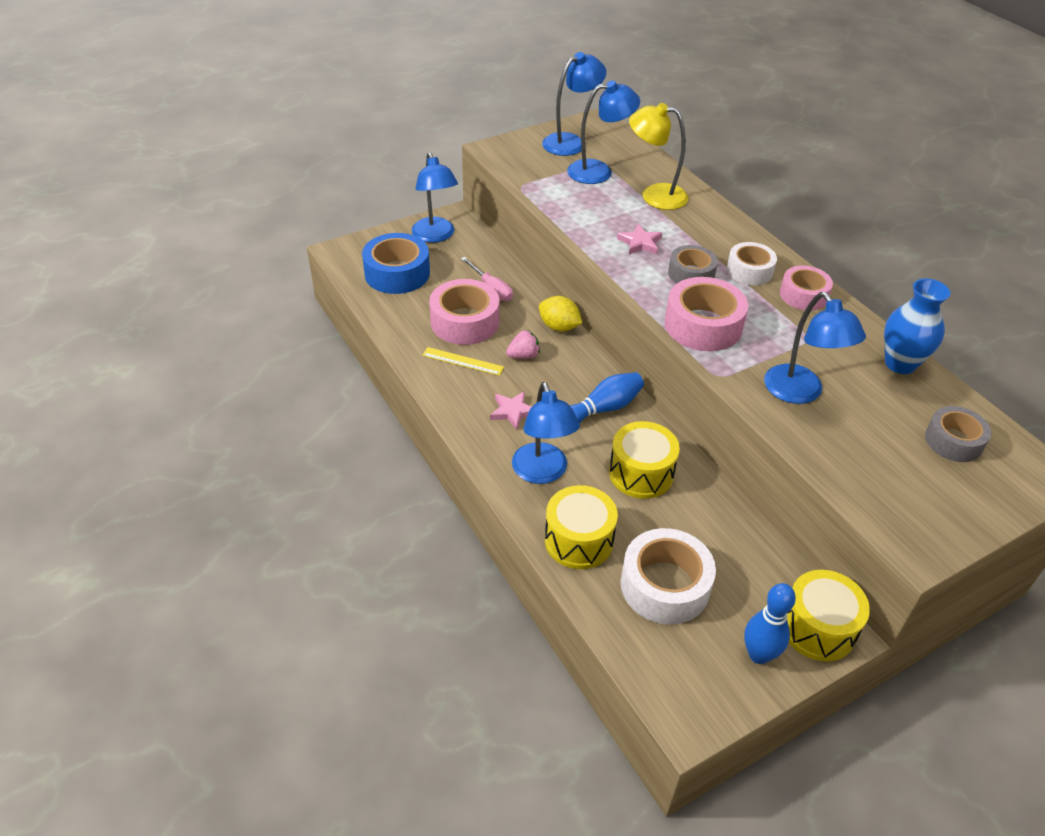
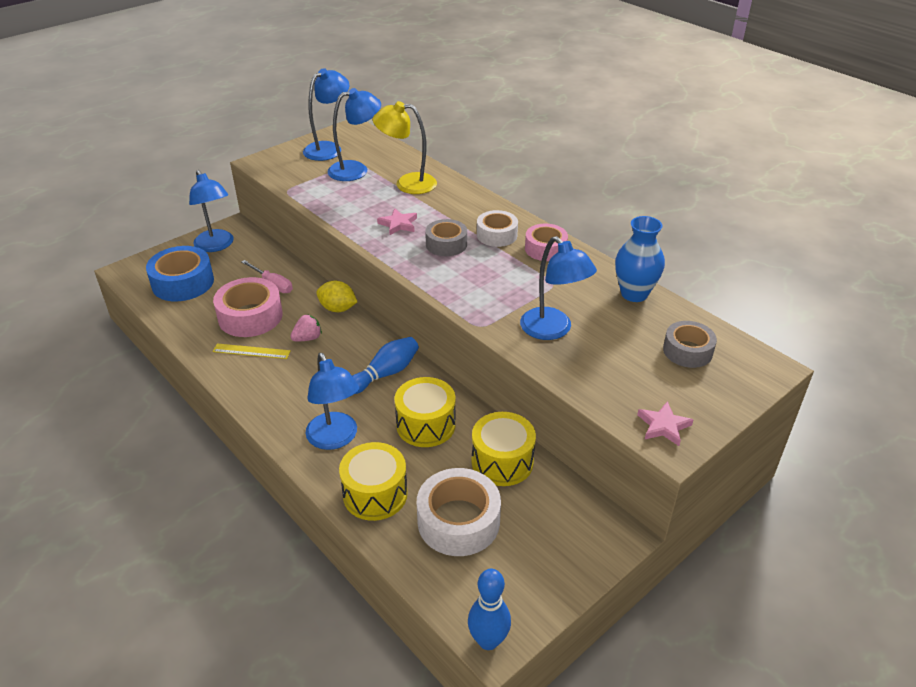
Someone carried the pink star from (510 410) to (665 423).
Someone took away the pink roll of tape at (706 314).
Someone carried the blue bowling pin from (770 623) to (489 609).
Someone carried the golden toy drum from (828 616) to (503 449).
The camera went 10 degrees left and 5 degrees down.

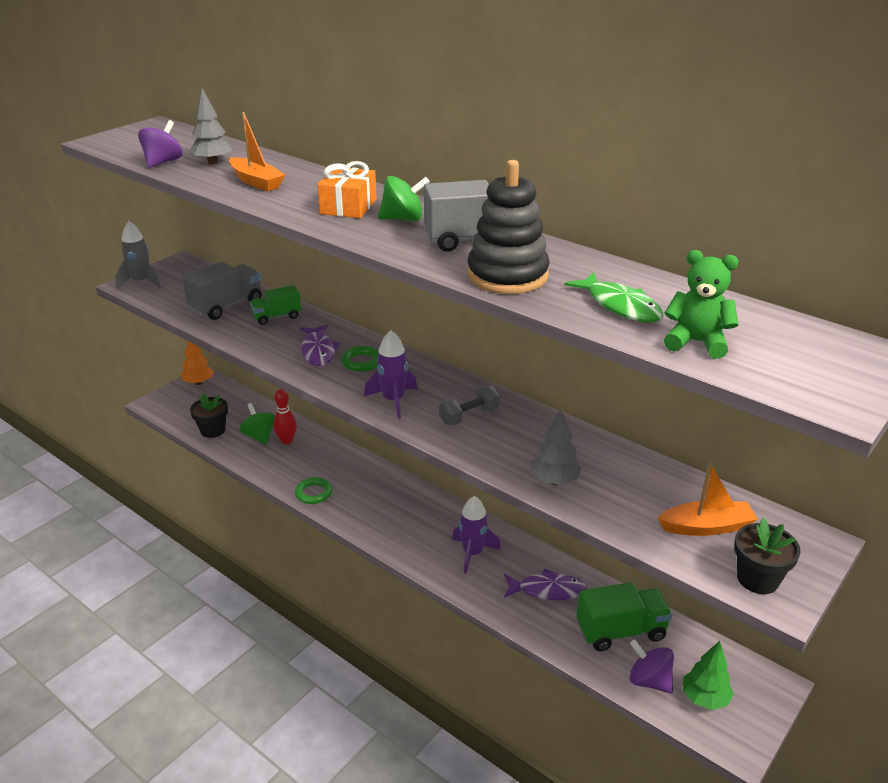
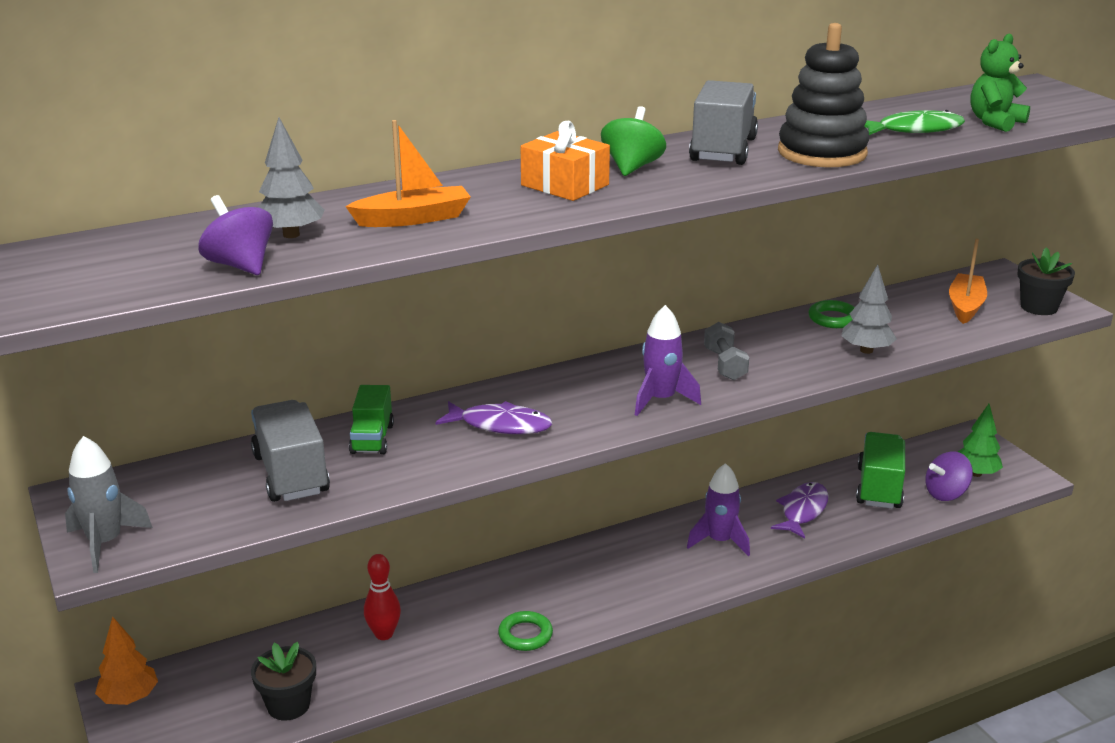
Someone took away the leaf-green whirligig at (257 424).
Someone carried the leaf-green ring from (359 359) to (831 314).
The camera went 65 degrees left and 5 degrees down.

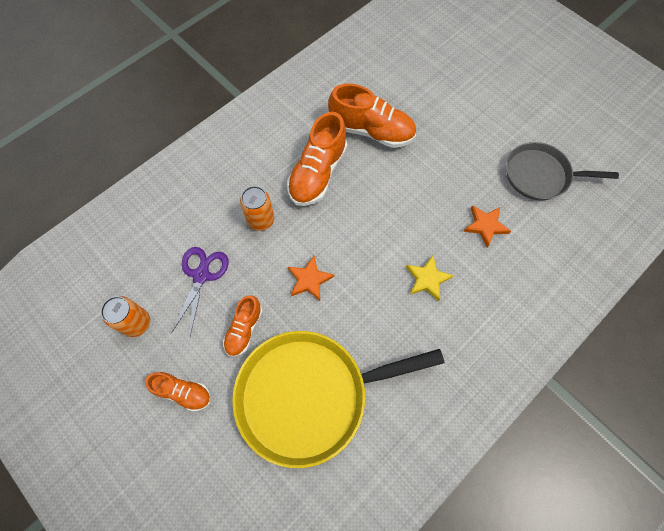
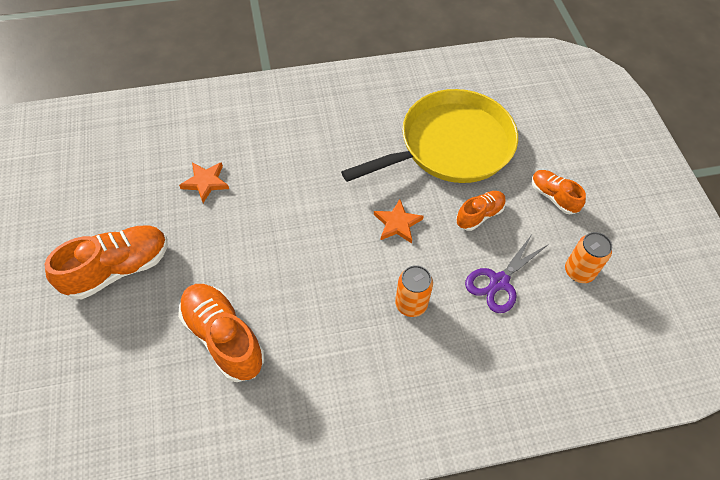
Someone rotated the golden skillet at (338 399) by 45 degrees counterclockwise.
Someone carried the orange-coloured sneaker from (317 159) to (106 262).
Someone took away the golden star at (430 278).
Someone took away the gray skillet at (562 171).
The camera went 150 degrees left and 10 degrees down.

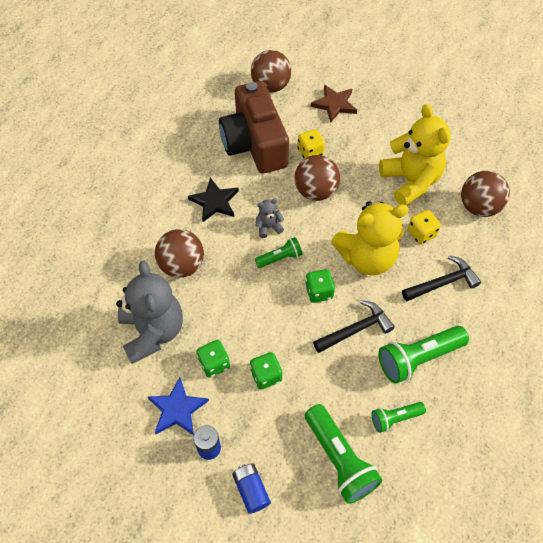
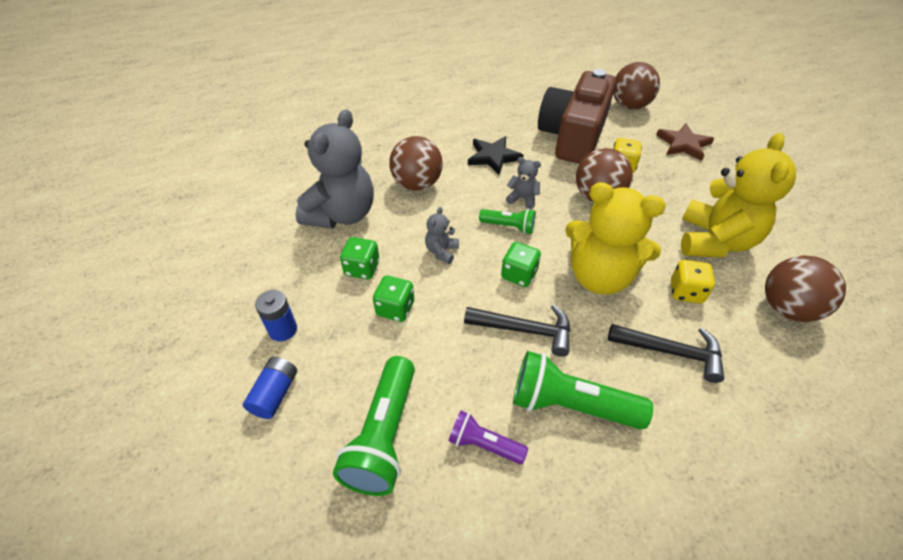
Someone took away the blue star at (178 406).
Someone repainted the leaf-green torch at (398 417), which became the purple torch at (488 437).
Someone put down the gray stuffed bear at (442 235).
The camera went 40 degrees right and 10 degrees down.

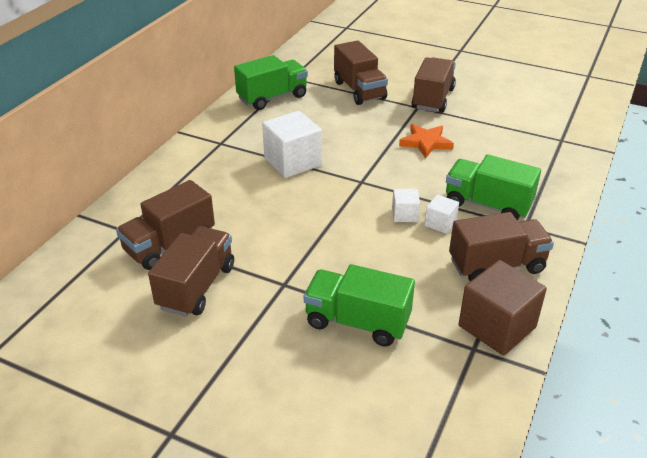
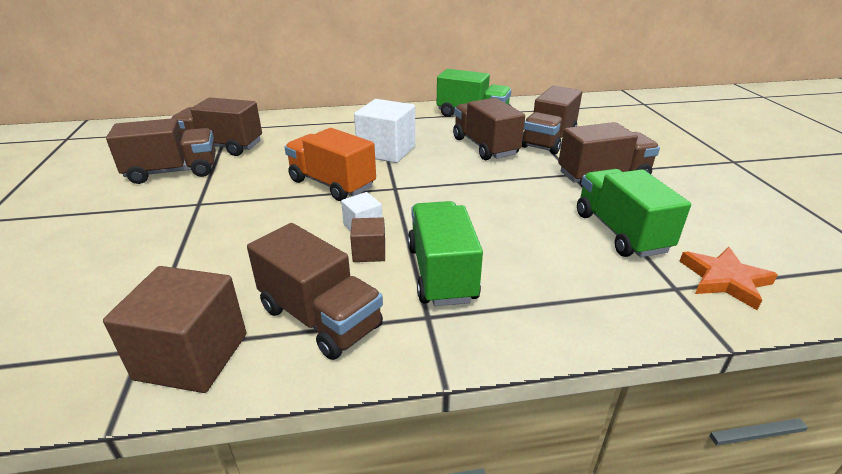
Someone carried the leaf-green toy truck from (359 305) to (634 213).
Someone carried the orange-coloured star from (426 141) to (728 278).
Someone repainted the white cube at (442 214), which became the dark brown cube at (367 239).
Someone put down the orange-coloured toy truck at (330 164).
Someone put down the dark brown toy truck at (489 129).
The camera went 55 degrees right and 5 degrees down.

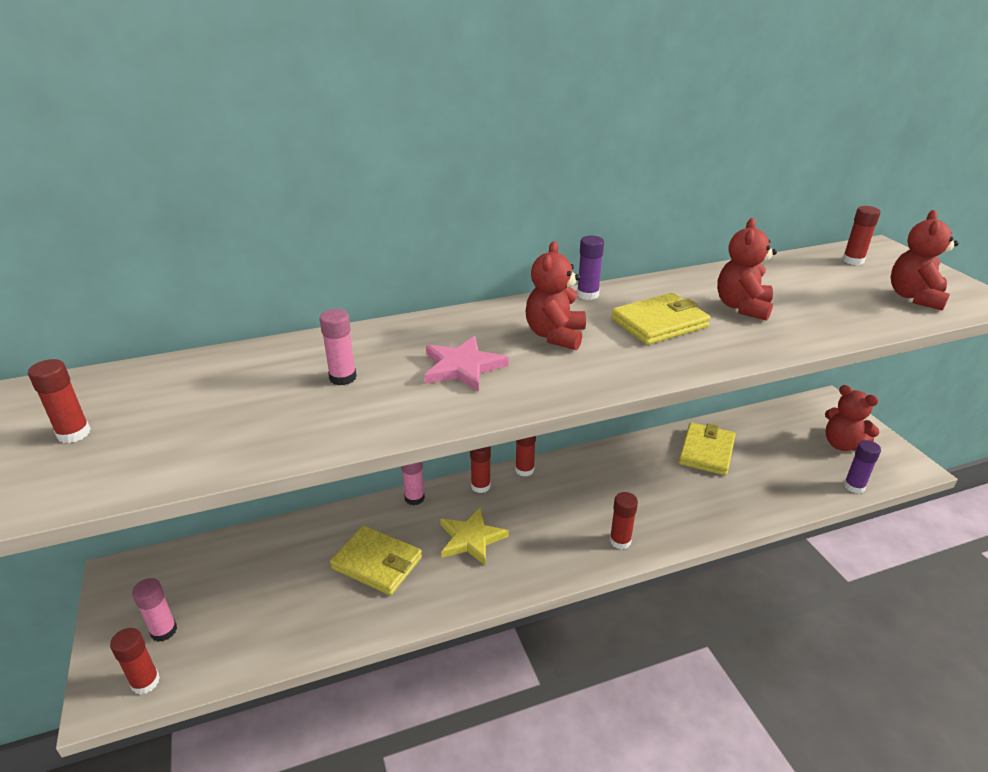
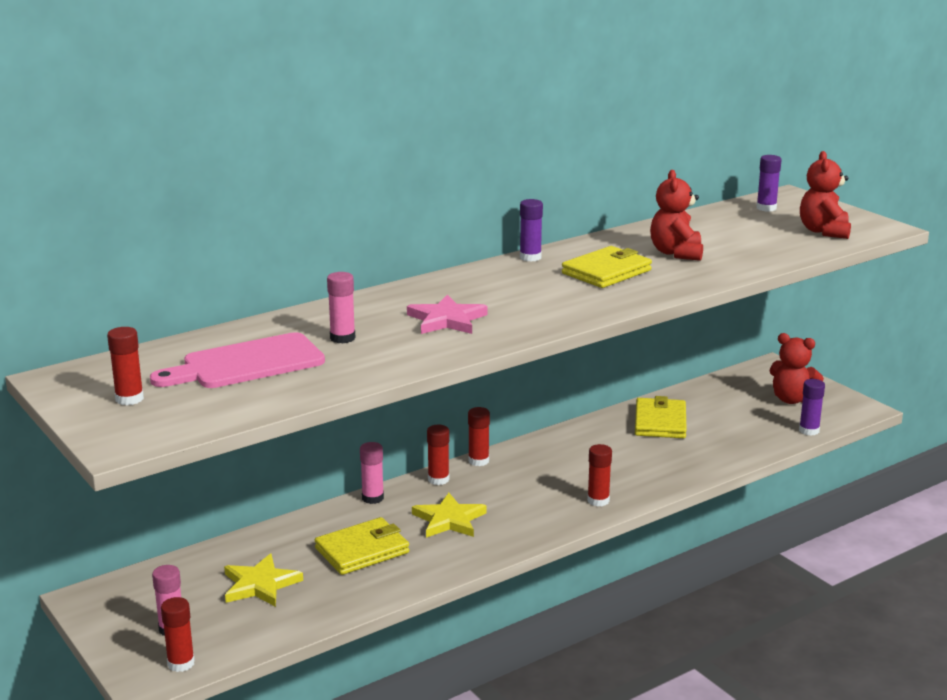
Someone rotated the golden card wallet at (376 560) by 45 degrees counterclockwise.
Someone took away the red stuffed bear at (555 295).
Someone repainted the red glue at (861 235), which became the purple glue at (768 183).
Someone put down the pink chopping board at (237 360).
Someone put down the golden star at (263 580).
The camera went 15 degrees left and 10 degrees down.

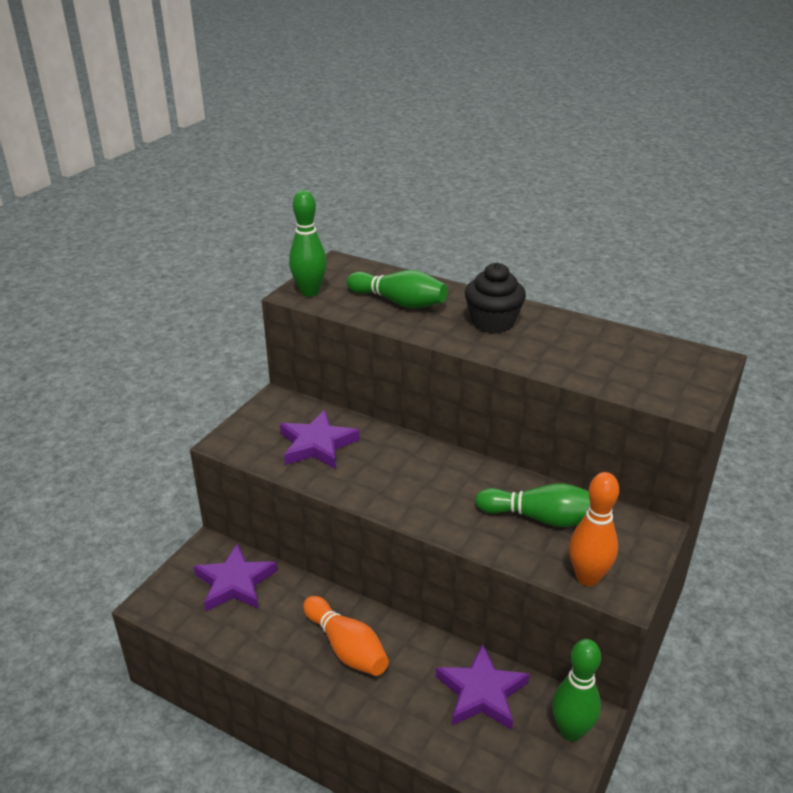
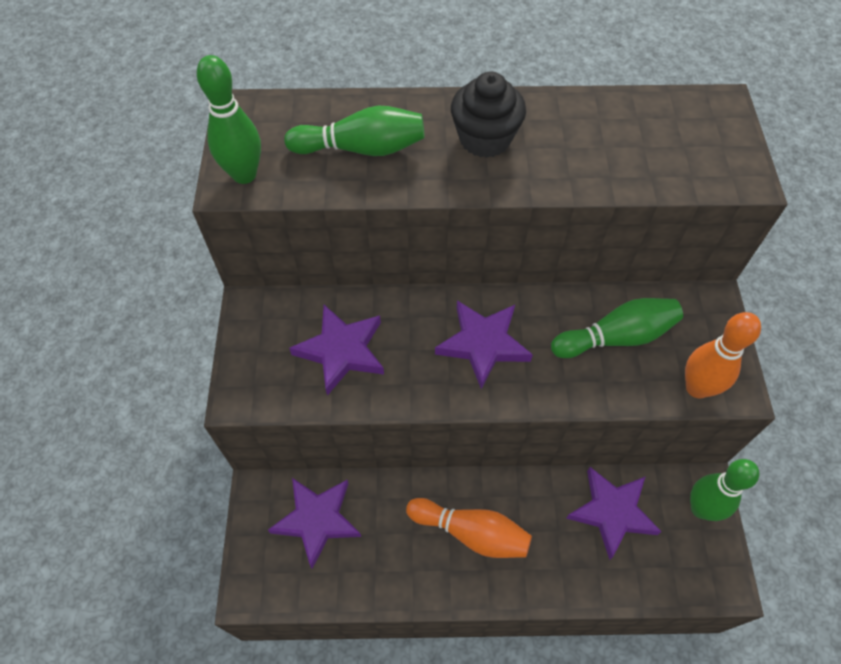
Someone put down the purple star at (484 345).
The camera went 30 degrees left and 25 degrees up.

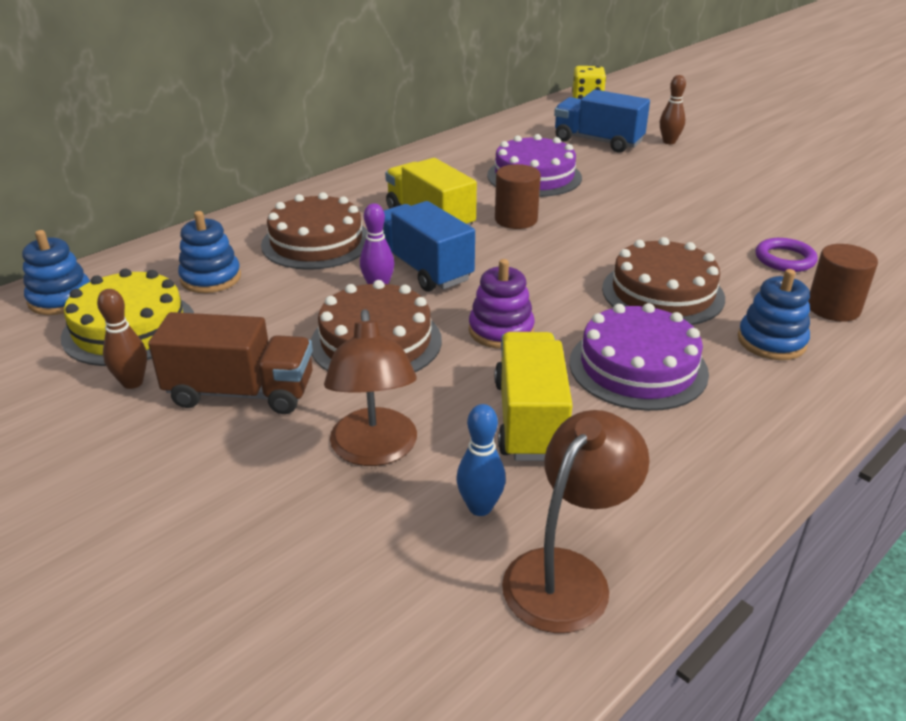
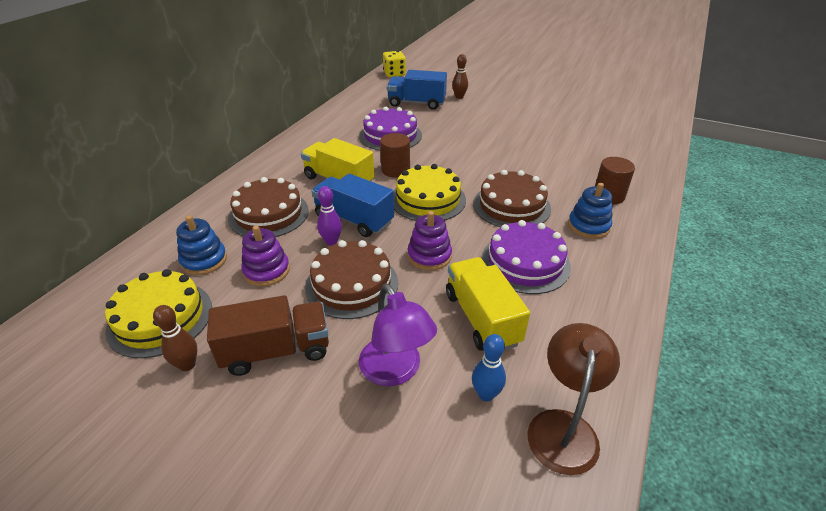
Someone took away the blue stacking toy at (56 272).
Someone repainted the dark brown lamp at (370 387), which became the purple lamp at (398 335).
Someone took away the purple ring at (787 255).
Someone put down the purple stacking toy at (265 255).
Someone put down the golden gateau at (430 192).
The camera went 20 degrees left and 5 degrees up.

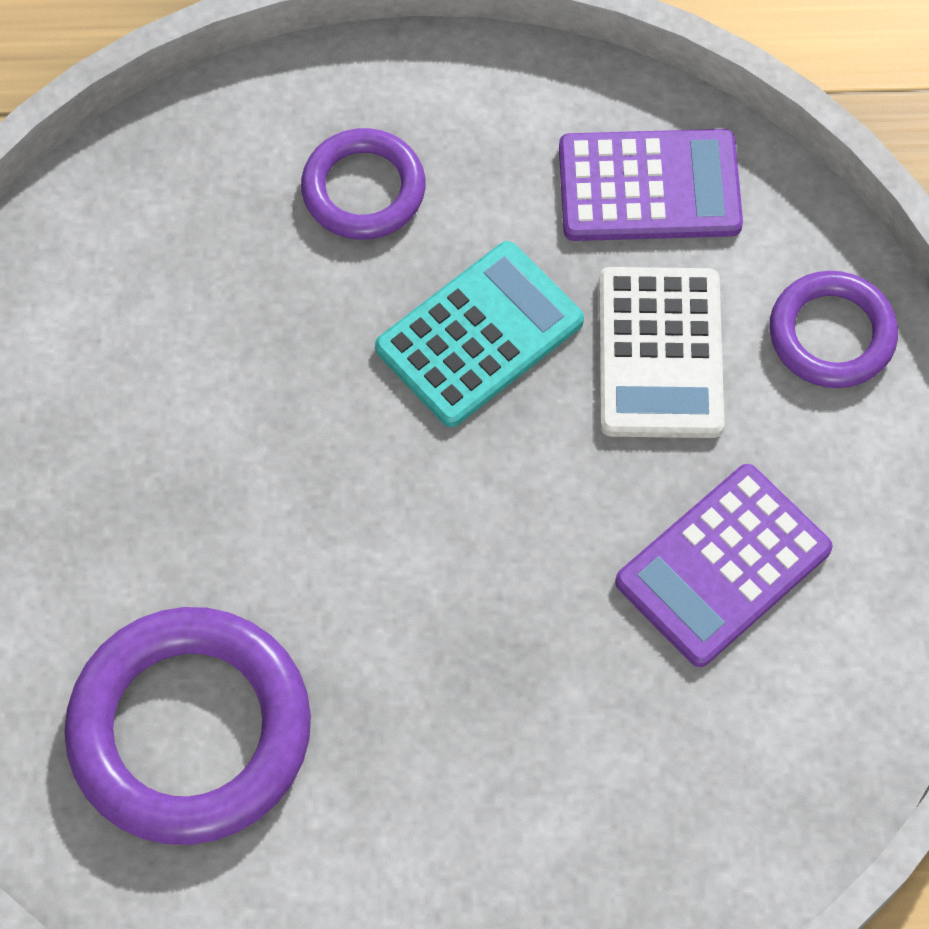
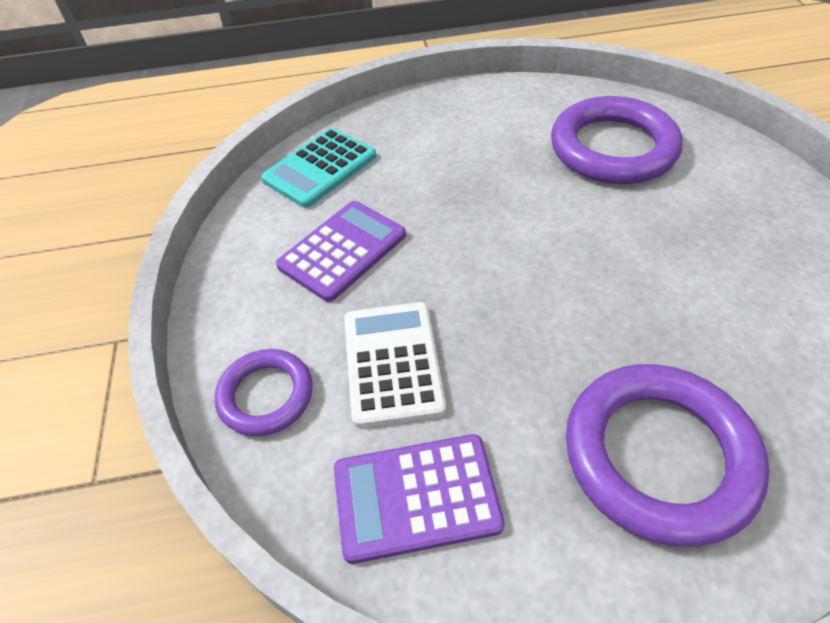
Someone scaled the purple ring at (363 184) by 1.76.
Someone carried the teal pocket calculator from (479 334) to (318 168).
The camera went 175 degrees right and 15 degrees down.

